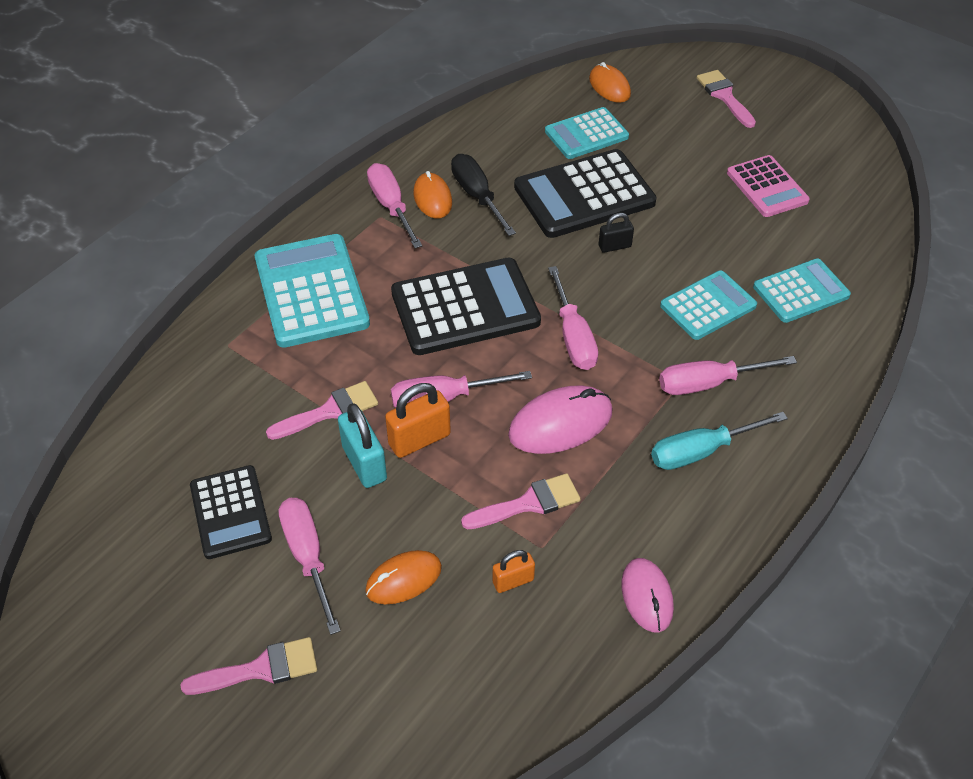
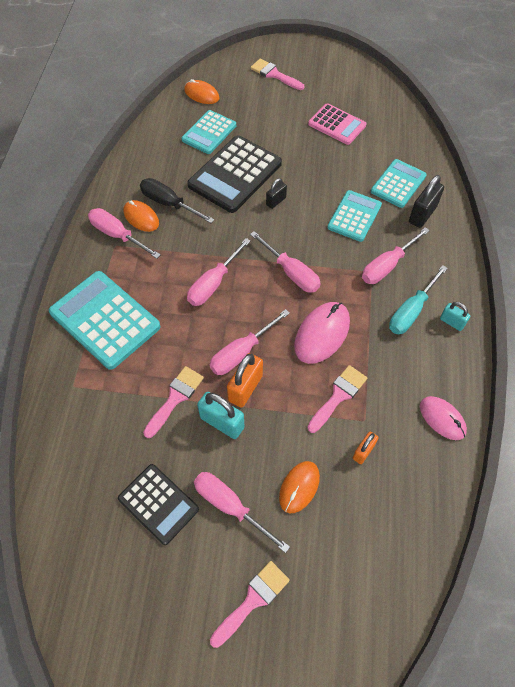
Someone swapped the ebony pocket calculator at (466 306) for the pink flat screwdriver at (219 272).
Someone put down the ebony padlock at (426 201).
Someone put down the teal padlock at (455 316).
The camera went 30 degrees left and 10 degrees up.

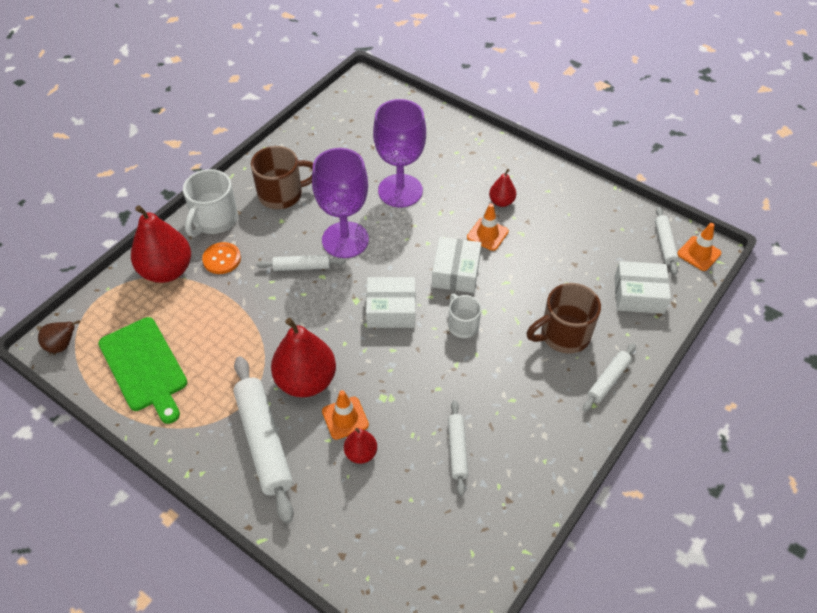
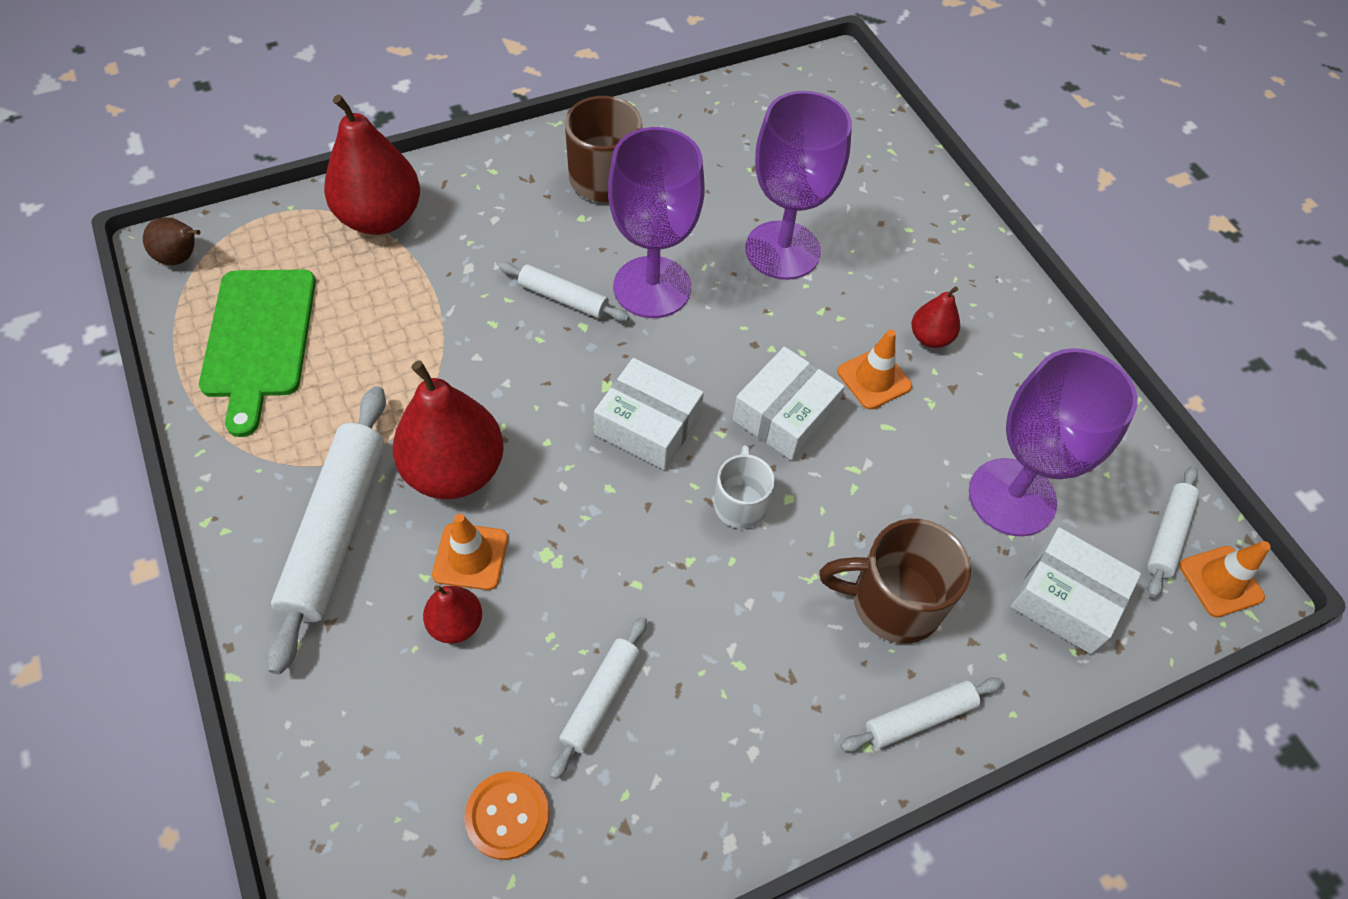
Someone took away the white mug at (210 203).
Someone carried the orange-coloured shirt button from (221 258) to (506 815).
Someone put down the purple chalice at (1053 442).
The camera went 25 degrees right and 5 degrees up.

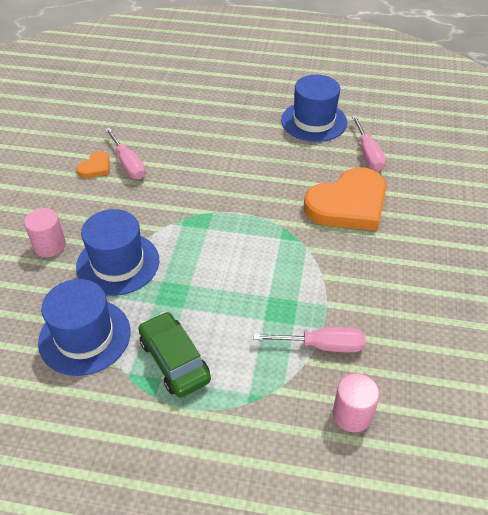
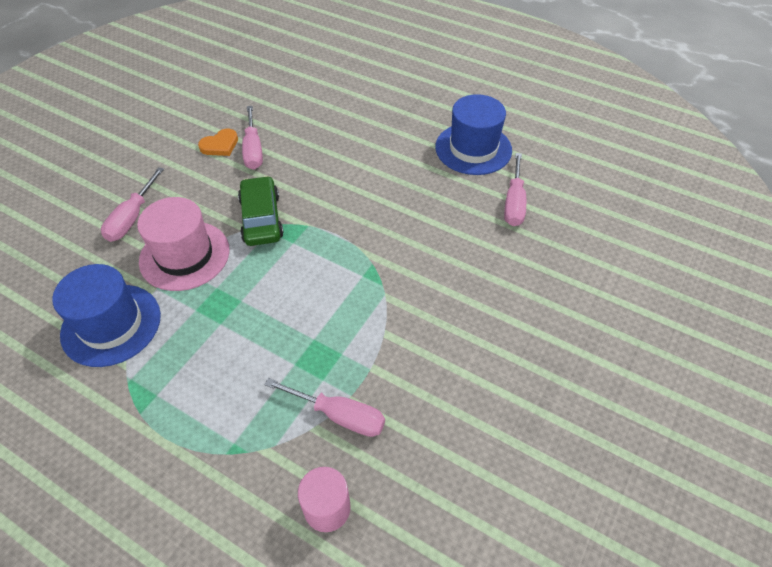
Someone swapped the pink solid cylinder at (45 232) for the pink flat screwdriver at (132 204).
Someone repainted the blue top hat at (117 252), which became the pink top hat at (183 244).
Someone carried the leaf-green car from (174 354) to (261 211).
Someone took away the orange-coloured love heart at (345 199).
The camera went 20 degrees right and 5 degrees up.

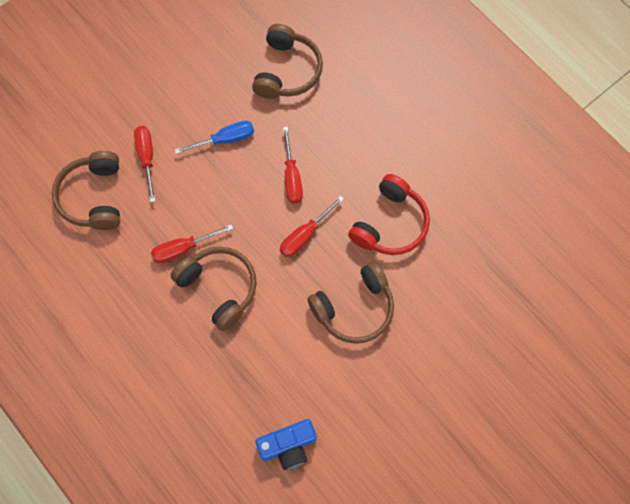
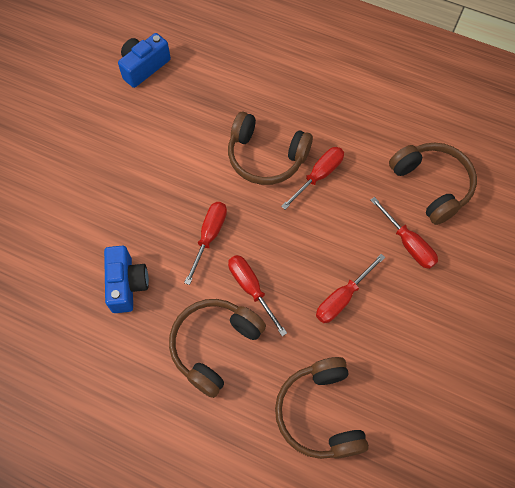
Someone repainted the blue flat screwdriver at (214 137), which became the red flat screwdriver at (350 288).
Someone carried the dark brown over-ear headphones from (350 303) to (217 348).
Someone swapped the red over-ear headphones at (389 214) for the blue compact camera at (126 279).
The camera went 155 degrees right and 5 degrees down.

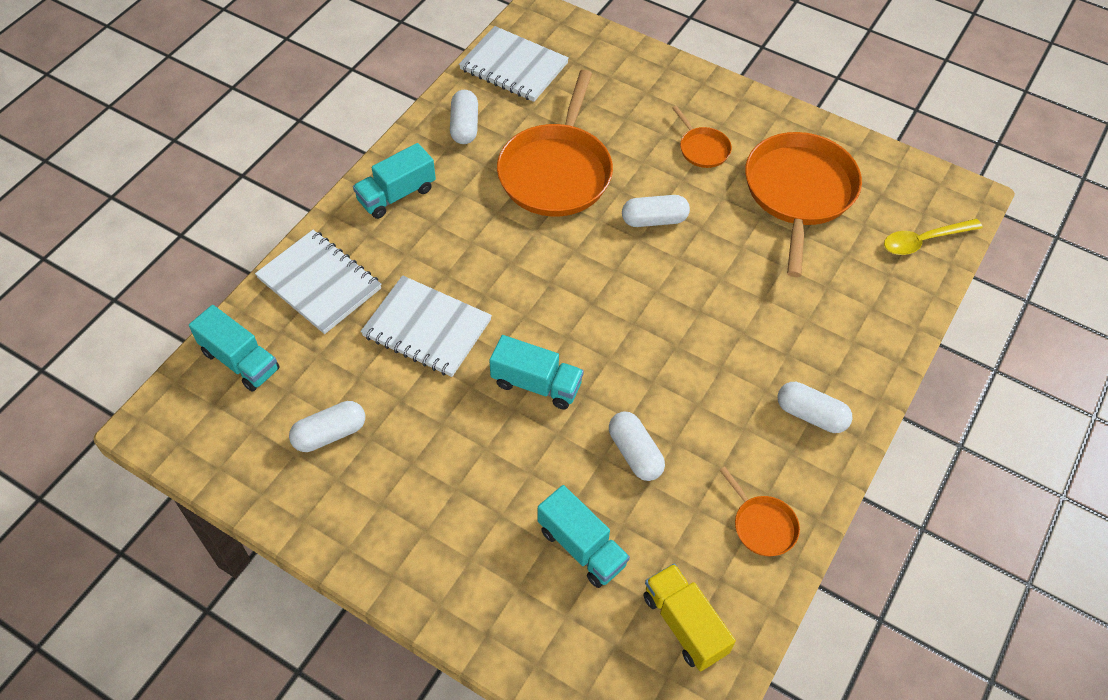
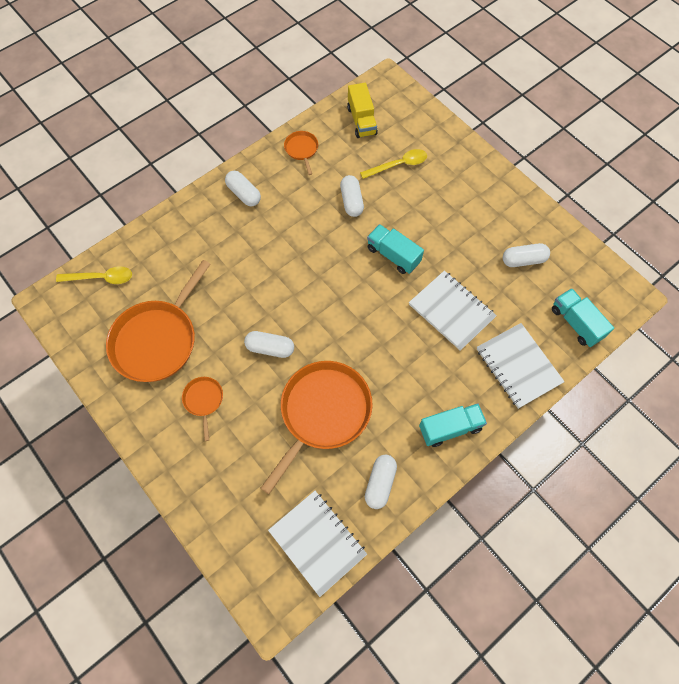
Someone swapped the teal toy truck at (584 536) for the golden tablespoon at (393 164).
The camera went 160 degrees left and 10 degrees up.

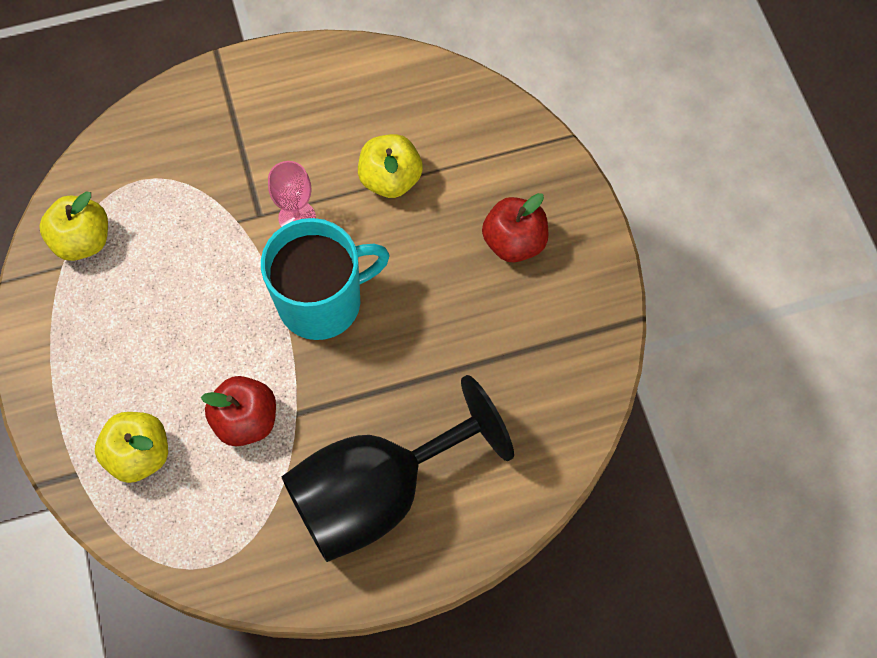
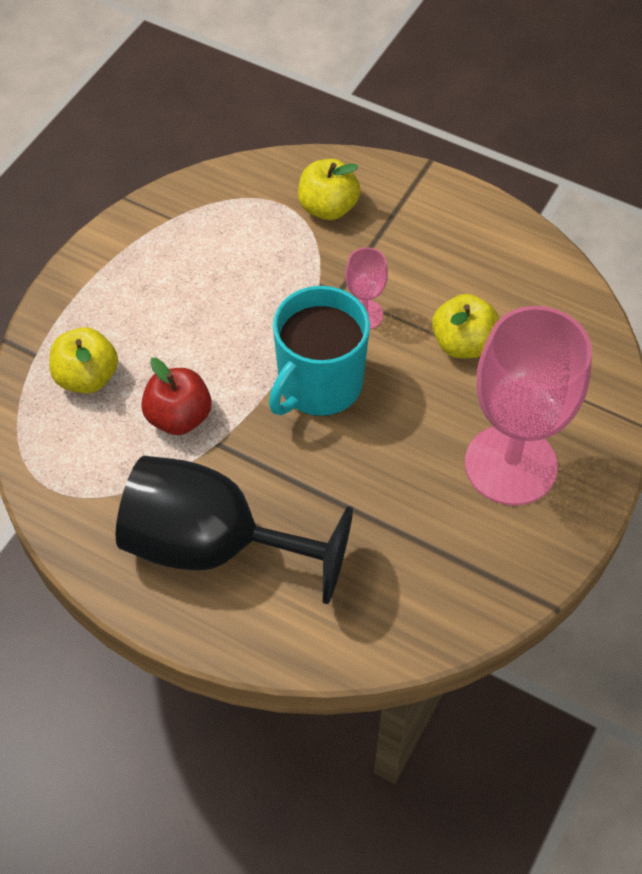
Someone carried the golden apple fruit from (73 226) to (329 189).
Someone rotated the teal mug at (325 279) by 105 degrees clockwise.
Someone swapped the red apple fruit at (515 227) for the pink chalice at (528 406).
The camera went 45 degrees right and 10 degrees down.

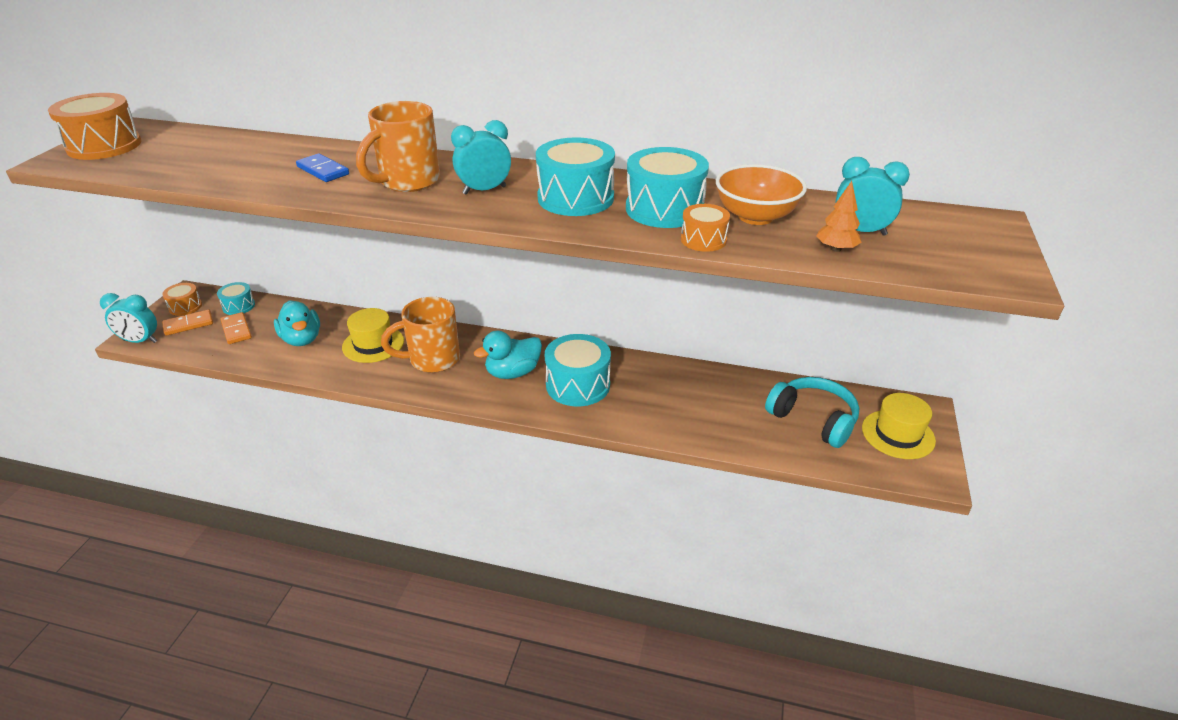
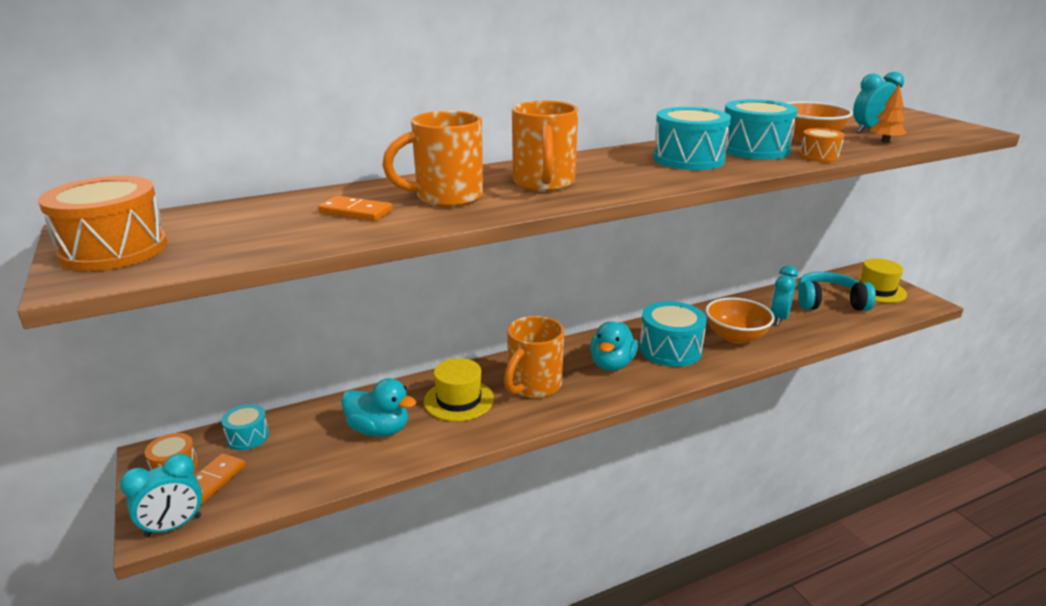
Someone carried the orange-coloured domino piece from (236 328) to (355 208).
Someone swapped the blue domino piece at (322 168) for the orange-coloured mug at (432 159).
Someone carried the teal alarm clock from (481 157) to (784 295).
Someone put down the orange-coloured deep dish at (740 320).
The camera went 40 degrees left and 10 degrees down.

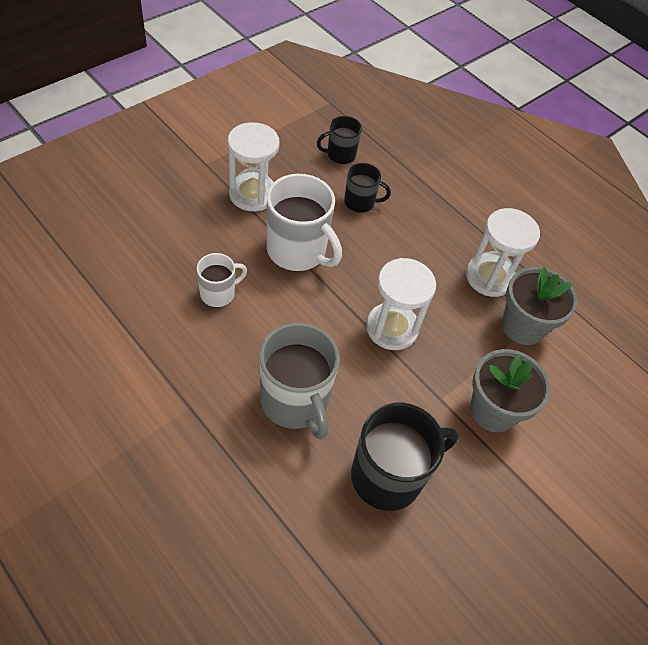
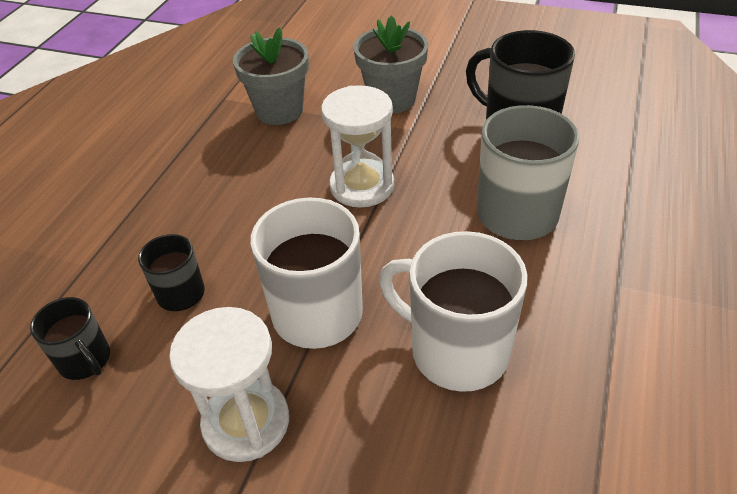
Someone scaled the white mug at (222 280) by 1.83.
Someone took away the white sand timer at (503 252).
The camera went 110 degrees left and 10 degrees down.

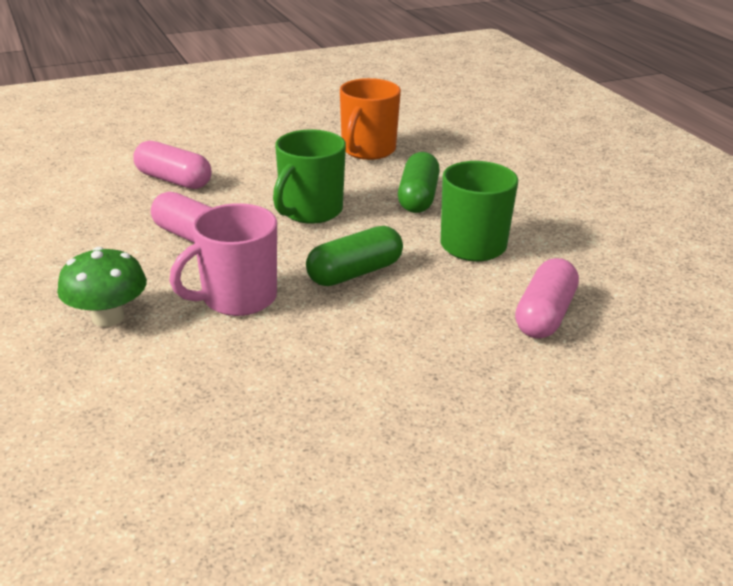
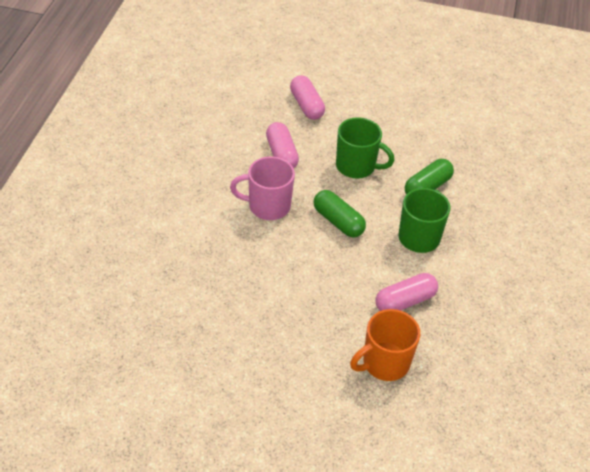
Someone took away the leaf-green fungus at (102 287).
Someone rotated the leaf-green mug at (309 177) by 135 degrees counterclockwise.
Someone rotated the leaf-green pill at (354 256) by 45 degrees clockwise.
Someone carried the orange-coloured mug from (370 119) to (385 345).
The camera went 35 degrees right and 15 degrees up.

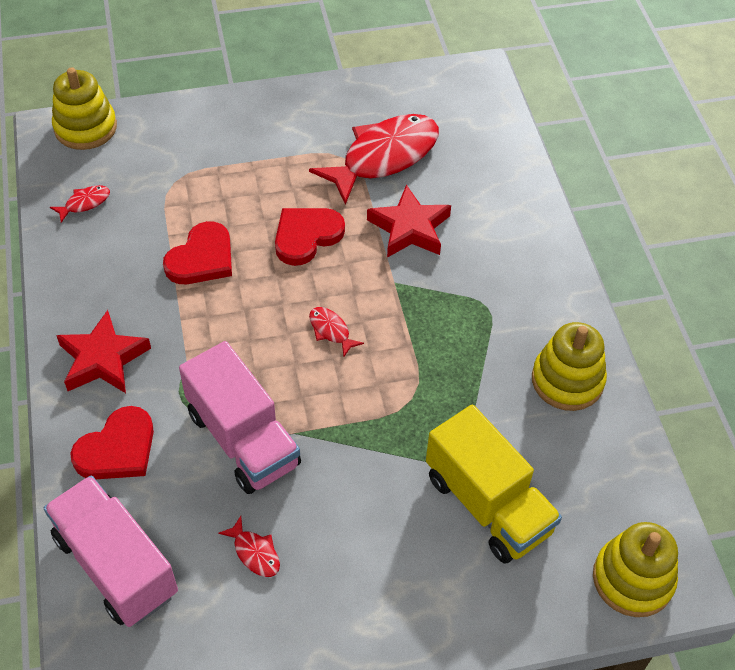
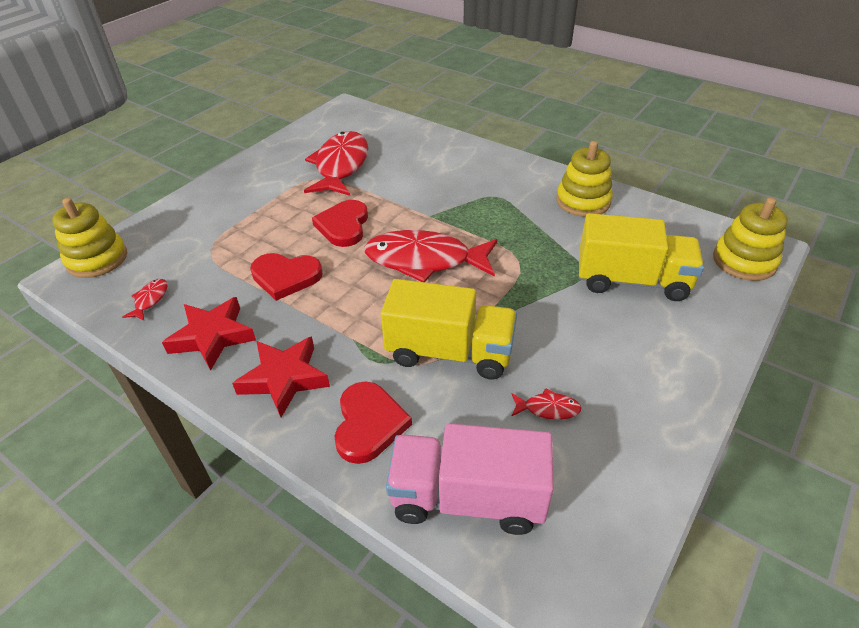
Someone rotated the red love heart at (197 252) by 105 degrees clockwise.
Someone repainted the pink toy truck at (240 417), which became the golden toy truck at (449 329).
Someone scaled the red fish figure at (336 331) by 2.43.
Someone carried the red star from (409 221) to (209 334).
The camera went 40 degrees left and 10 degrees down.

